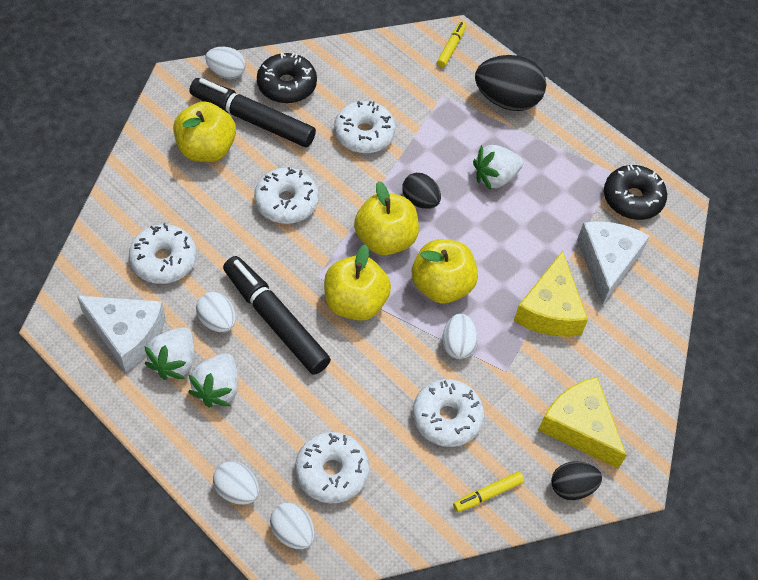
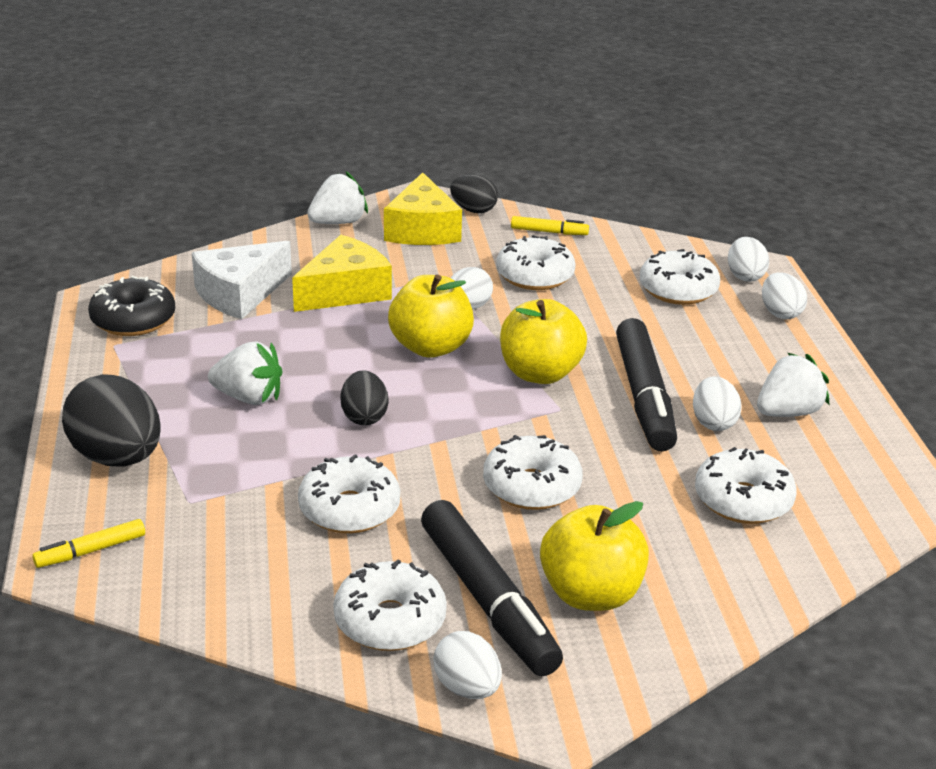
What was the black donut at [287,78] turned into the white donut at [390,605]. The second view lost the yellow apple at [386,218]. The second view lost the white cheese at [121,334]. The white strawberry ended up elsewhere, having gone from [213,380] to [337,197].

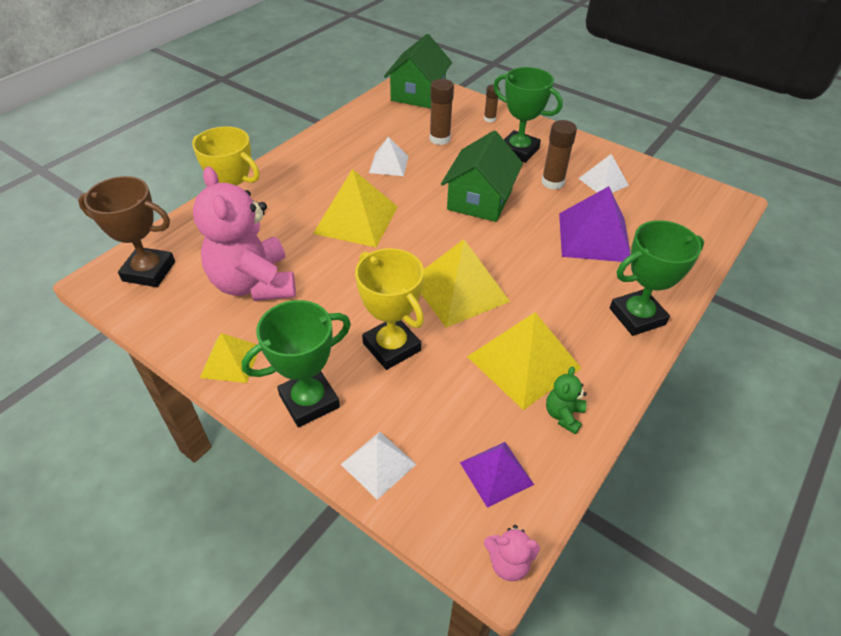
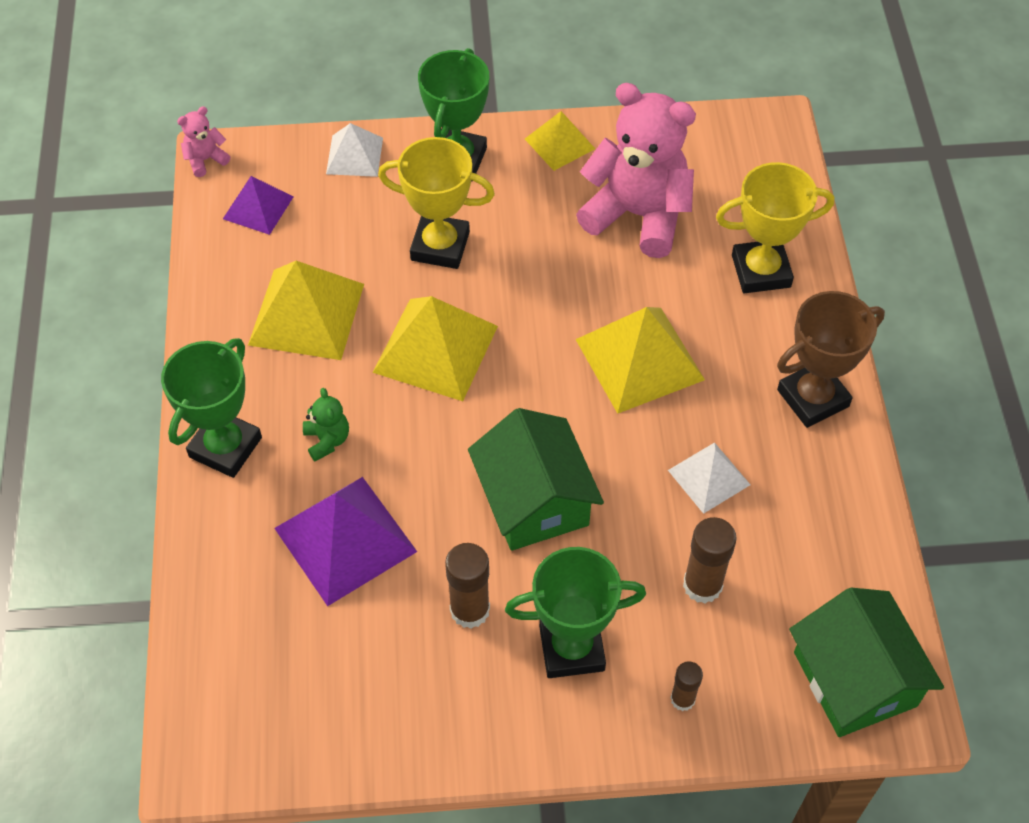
The second view lost the white pyramid at [603,173]. The brown trophy ended up elsewhere, having gone from [126,231] to [831,359]. The green teddy bear ended up elsewhere, having gone from [566,400] to [326,424].

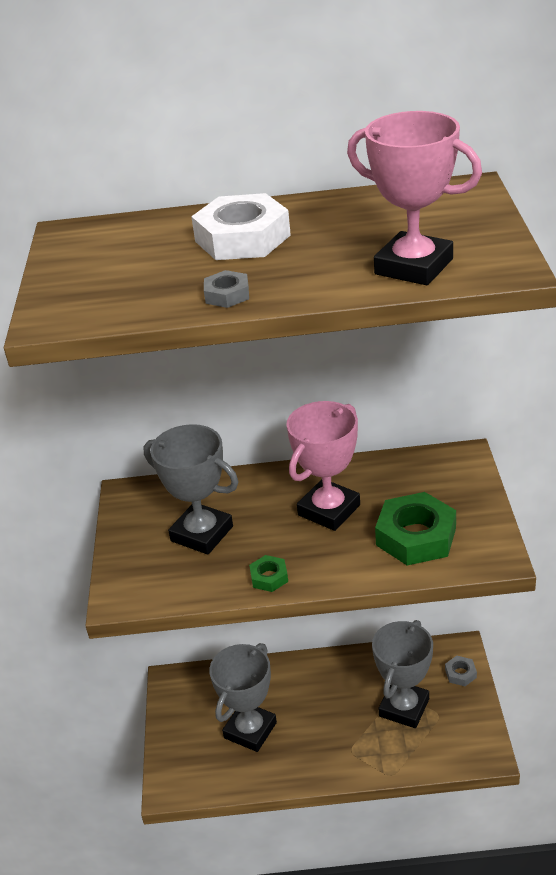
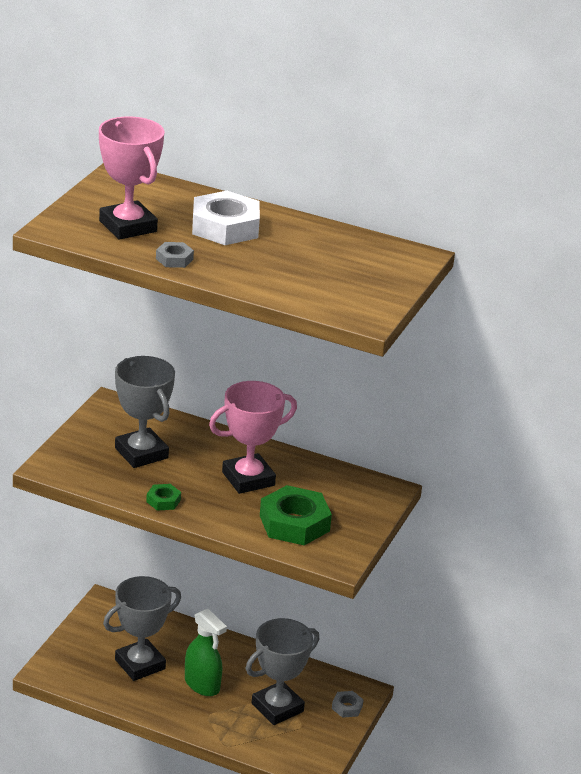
The pink trophy ended up elsewhere, having gone from [414,198] to [132,178]. The second view gained the green spray bottle at [206,652].

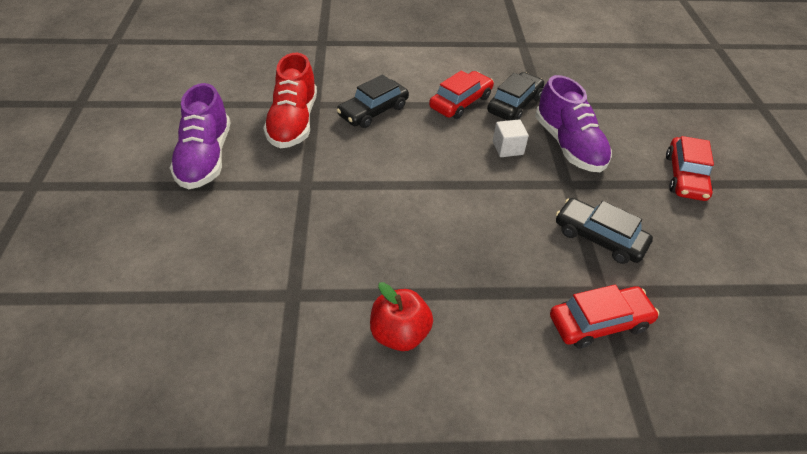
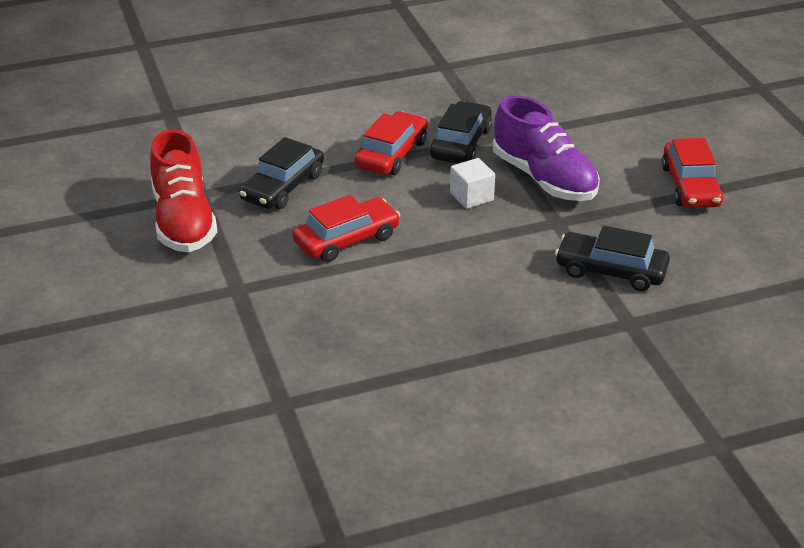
The second view lost the purple shoe at [200,136]. The second view lost the red apple at [401,316]. The red car ended up elsewhere, having gone from [604,317] to [346,228].

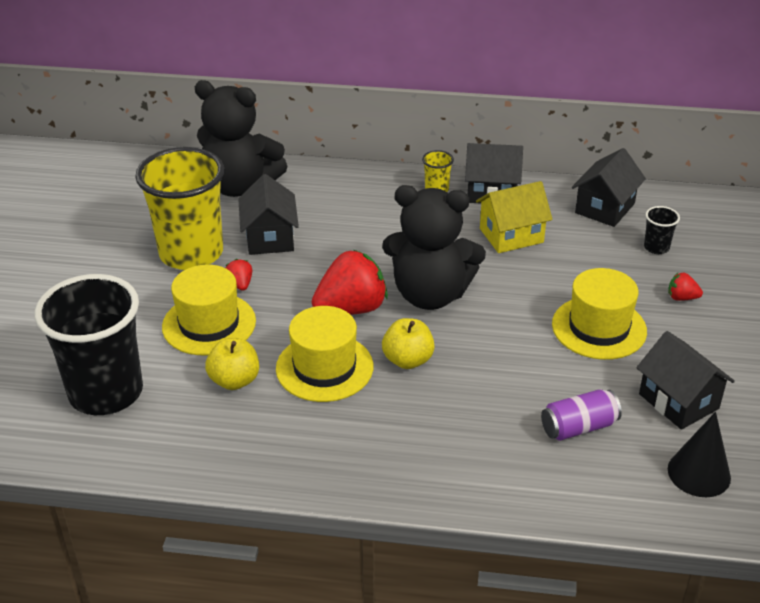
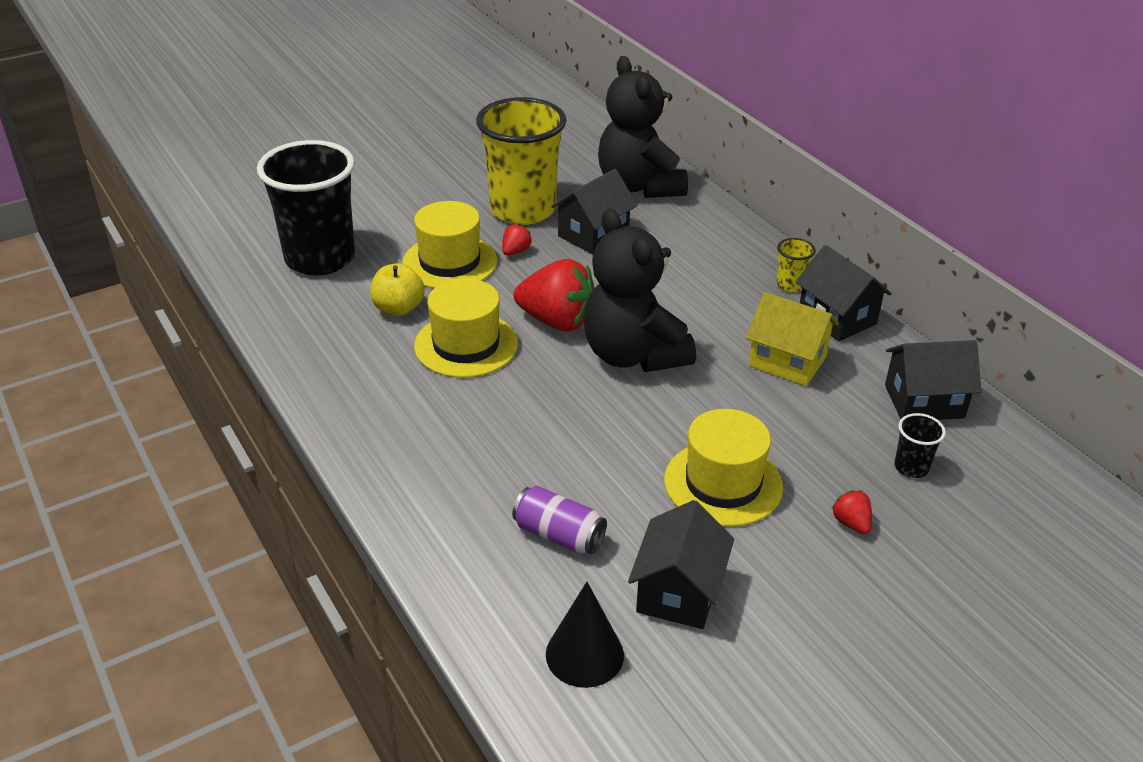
The second view lost the yellow apple at [408,343].

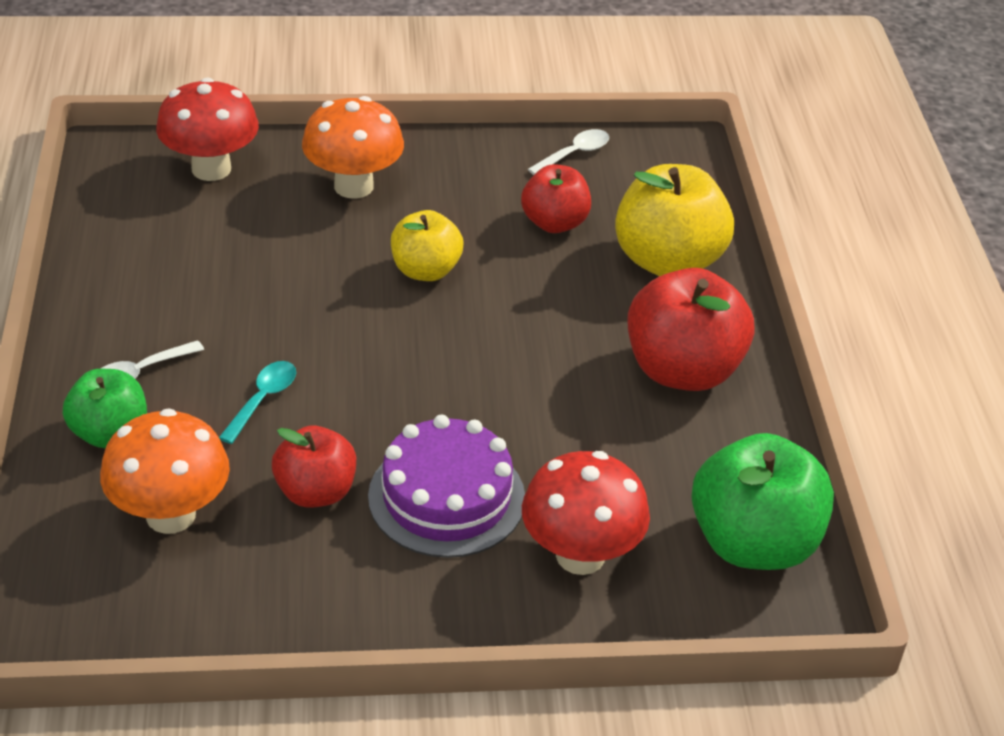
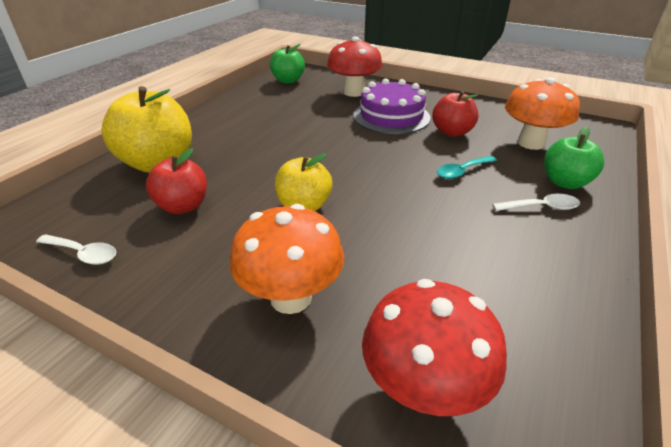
The white spoon at [568,152] ended up facing another way, 150 degrees counterclockwise from before. The second view lost the red apple at [690,329]. The size of the green apple at [762,501] changed by a factor of 0.61.

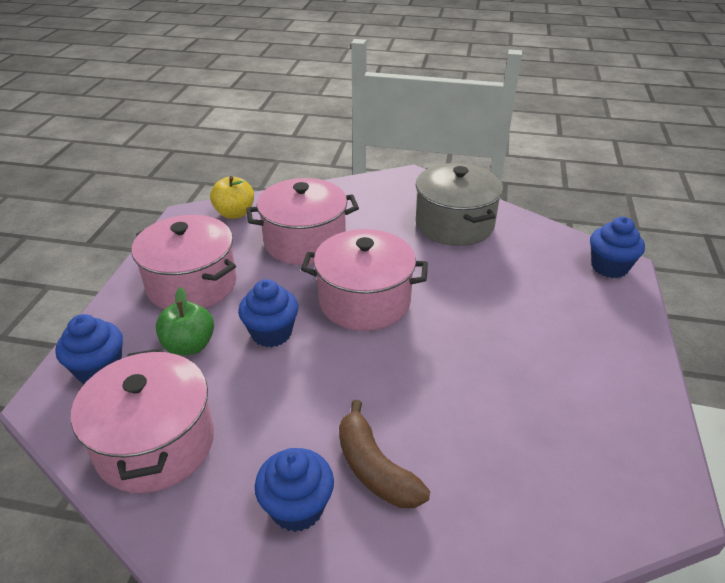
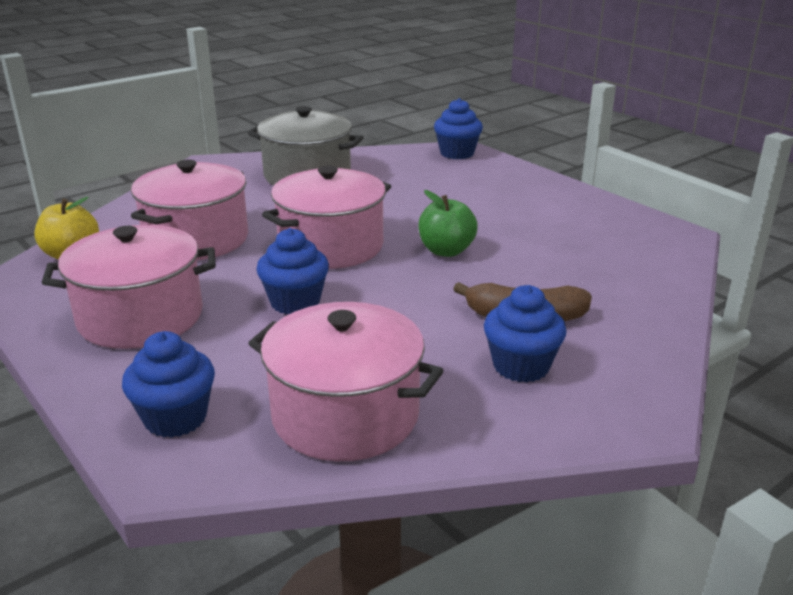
The green apple ended up elsewhere, having gone from [185,321] to [448,223].

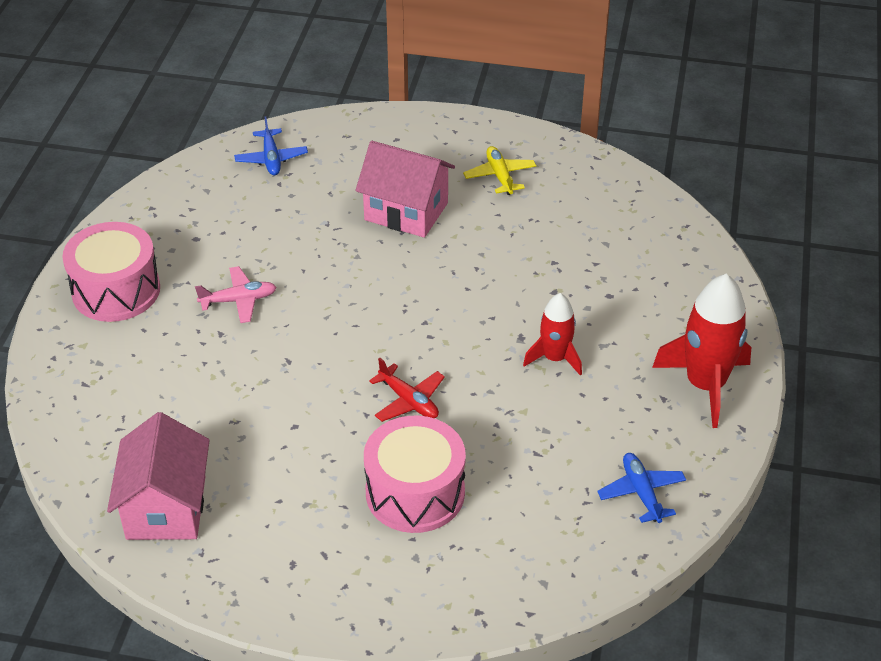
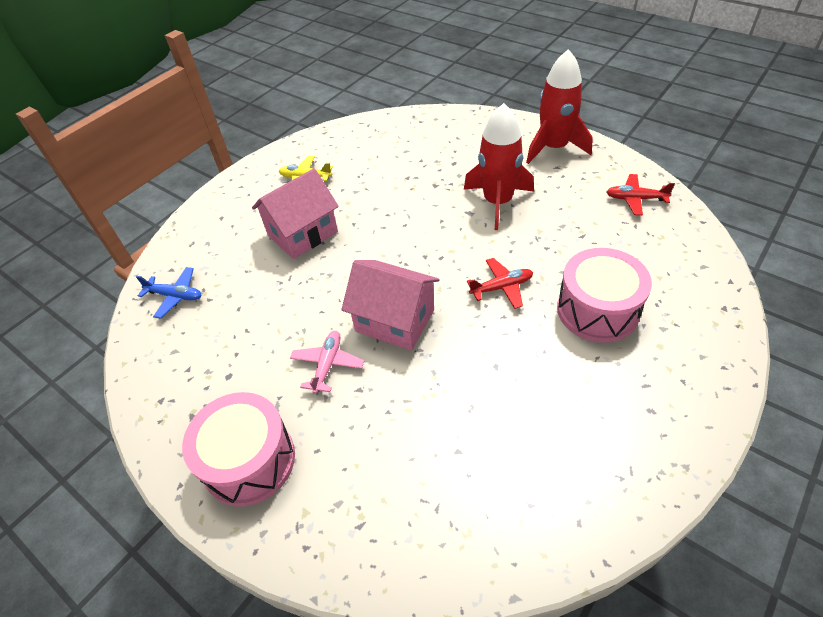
The size of the red rocket at [552,334] changed by a factor of 1.66. The pink house ended up elsewhere, having gone from [158,476] to [390,305]. What was the blue plane at [641,488] turned into the red plane at [640,194].

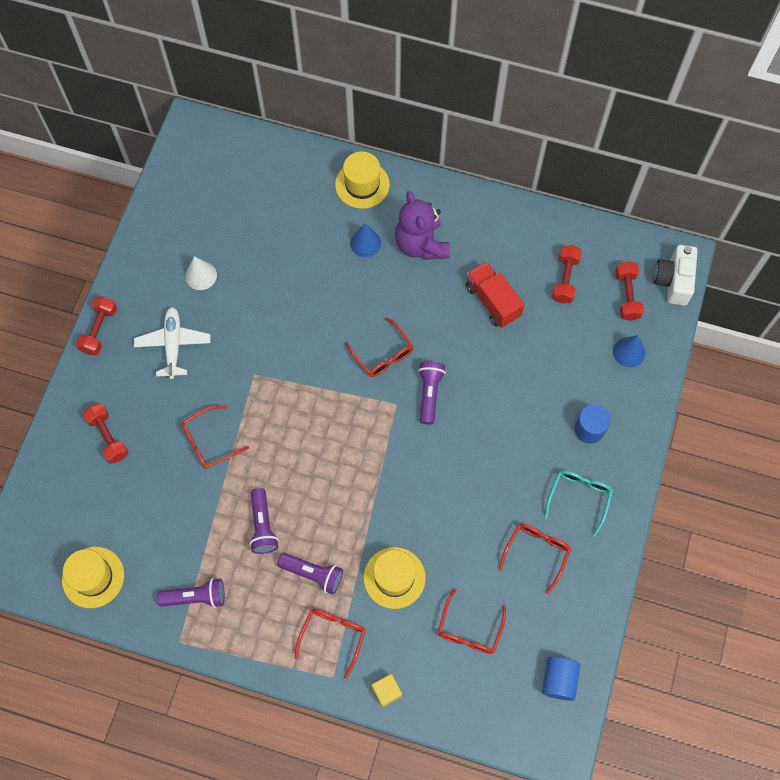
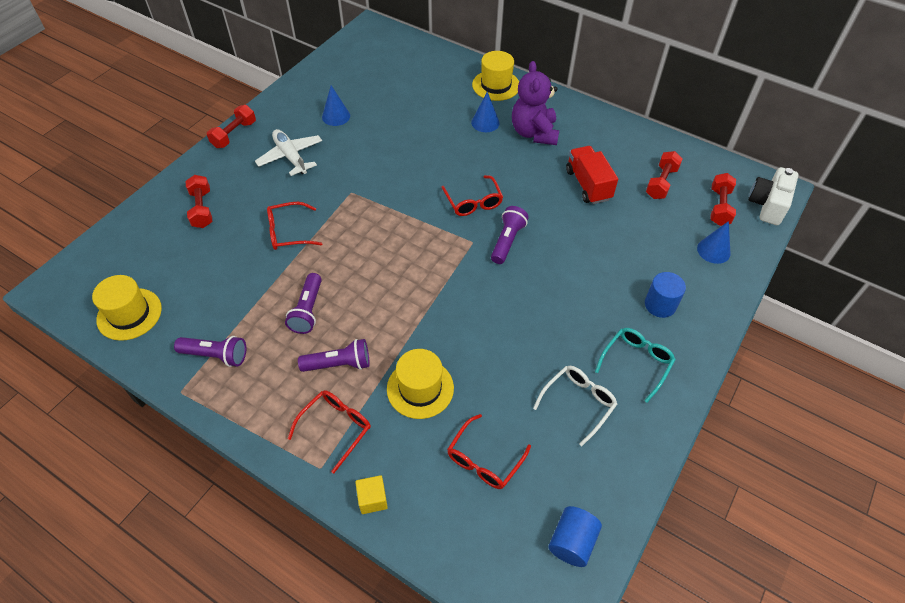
What was the white cone at [201,273] turned into the blue cone at [336,106]. The white plane at [172,343] ended up facing another way, 45 degrees counterclockwise from before. What was the red glasses at [535,558] turned into the white glasses at [575,406]. The purple flashlight at [310,573] ended up facing another way, 45 degrees counterclockwise from before.

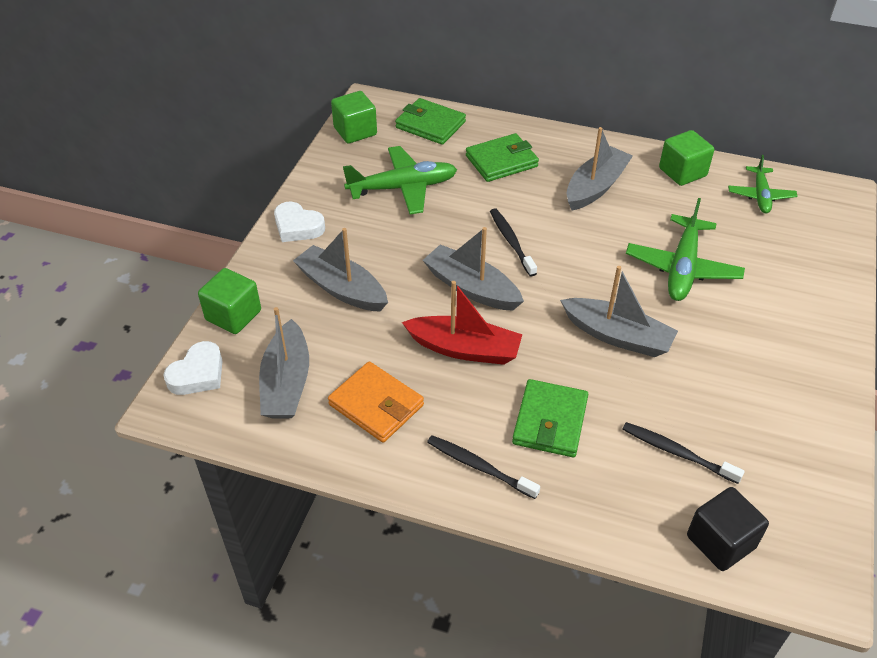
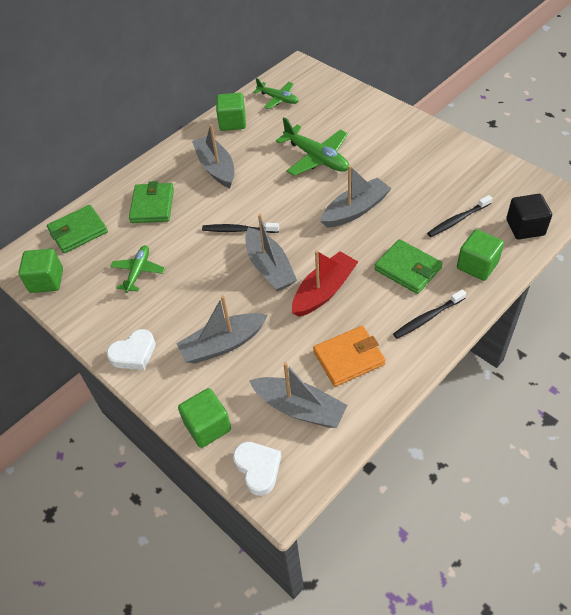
The size of the green plane at [400,180] changed by a factor of 0.63. The grey boat at [473,269] ended up facing another way, 90 degrees counterclockwise from before. The second view gained the green cube at [480,255].

